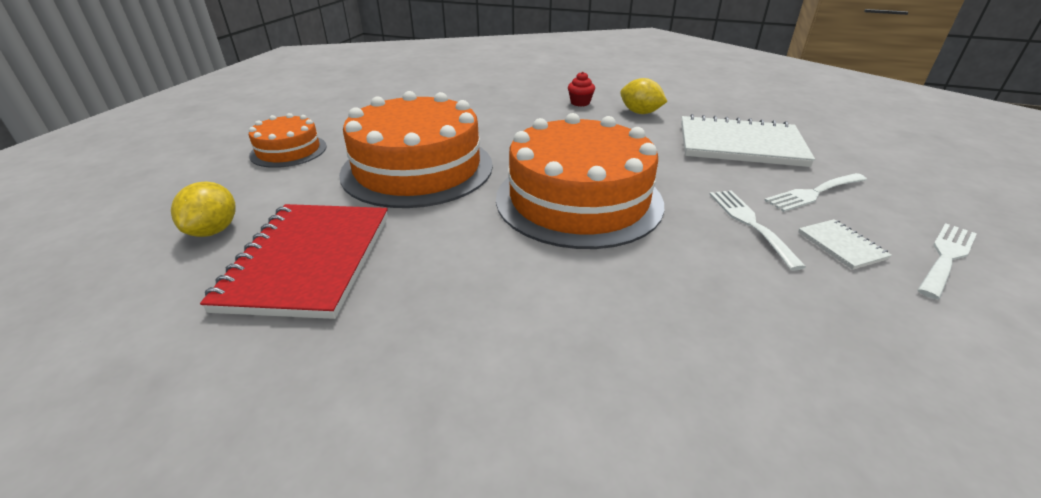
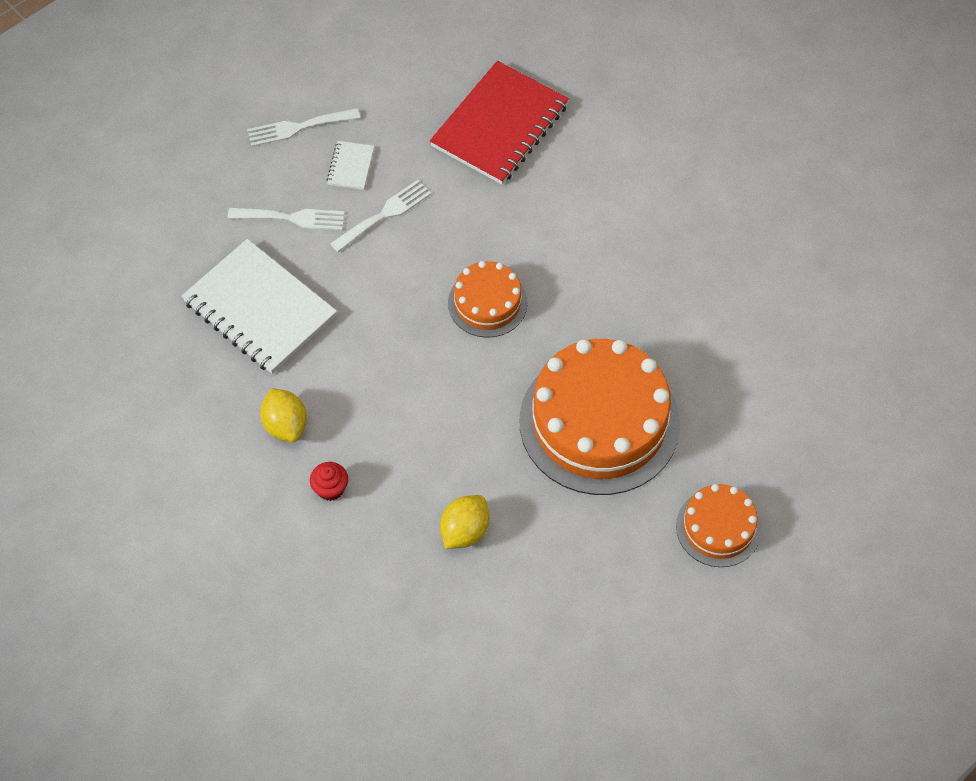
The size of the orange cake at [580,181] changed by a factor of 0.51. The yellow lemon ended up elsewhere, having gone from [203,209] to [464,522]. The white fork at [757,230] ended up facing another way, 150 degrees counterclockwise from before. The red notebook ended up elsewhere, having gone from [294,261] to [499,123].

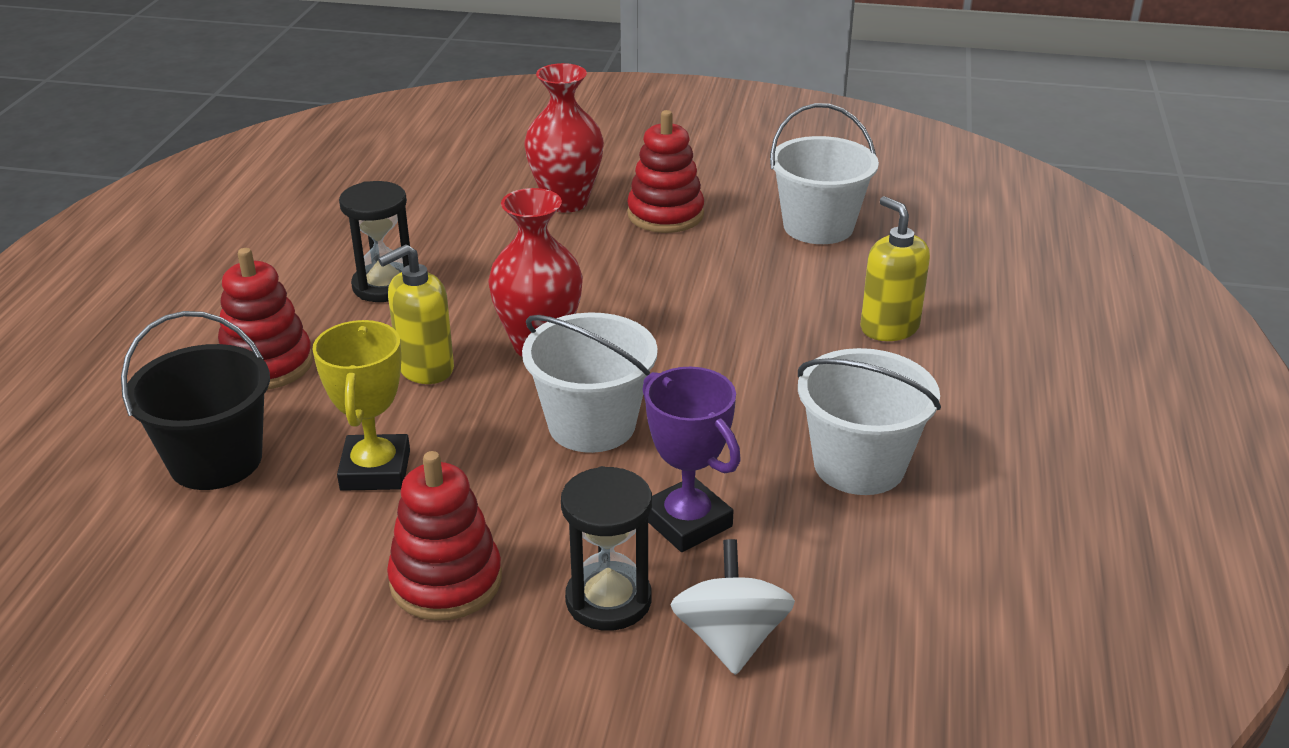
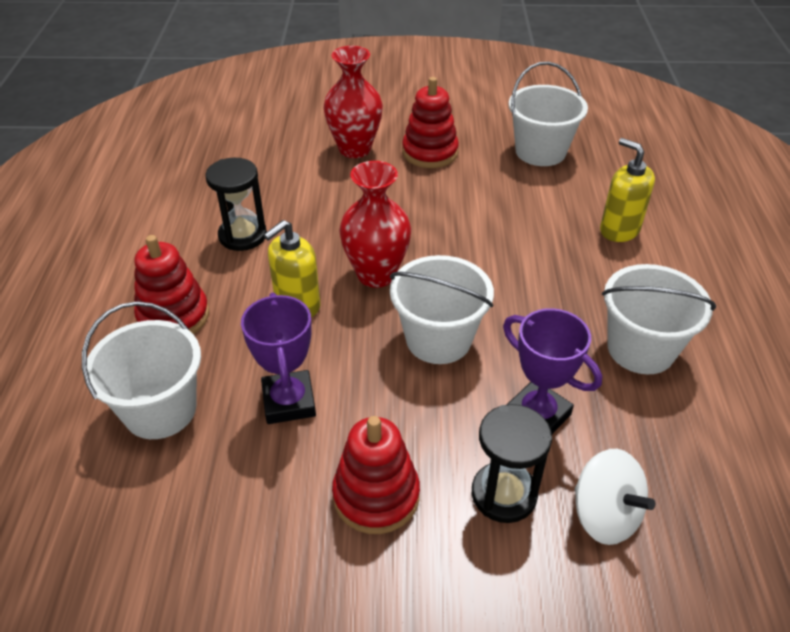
What was the black bucket at [195,400] turned into the white bucket at [141,370]. What was the yellow trophy at [361,405] turned into the purple trophy at [278,358]. The white spinning top at [733,607] ended up facing another way, 150 degrees clockwise from before.

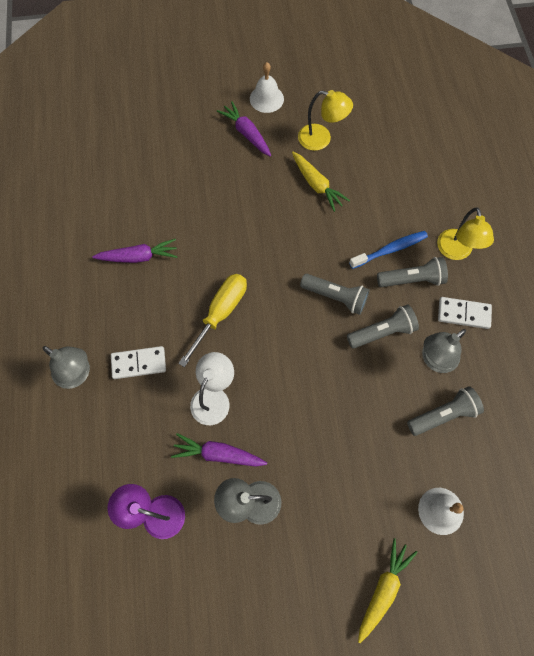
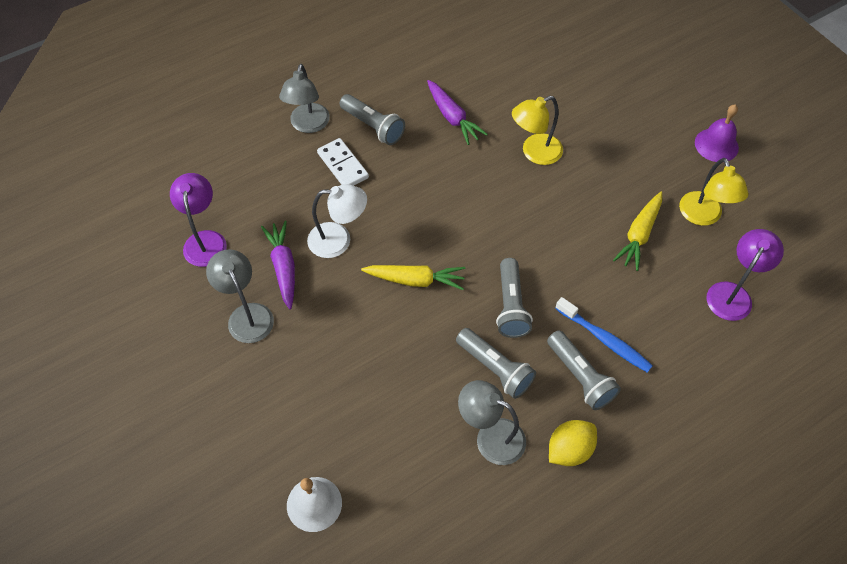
What was the white bell at [267,87] turned into the purple bell at [717,133]. The second view lost the purple carrot at [244,129]. The yellow lamp ended up elsewhere, having gone from [465,233] to [537,130]. The second view lost the yellow screwdriver at [212,320]. Where the white domino stood at [465,313], the yellow lemon came to stand at [573,443]. The grey flashlight ended up elsewhere, having gone from [445,411] to [372,119]. The yellow carrot ended up elsewhere, having gone from [388,590] to [413,277]. The second view gained the purple lamp at [745,275].

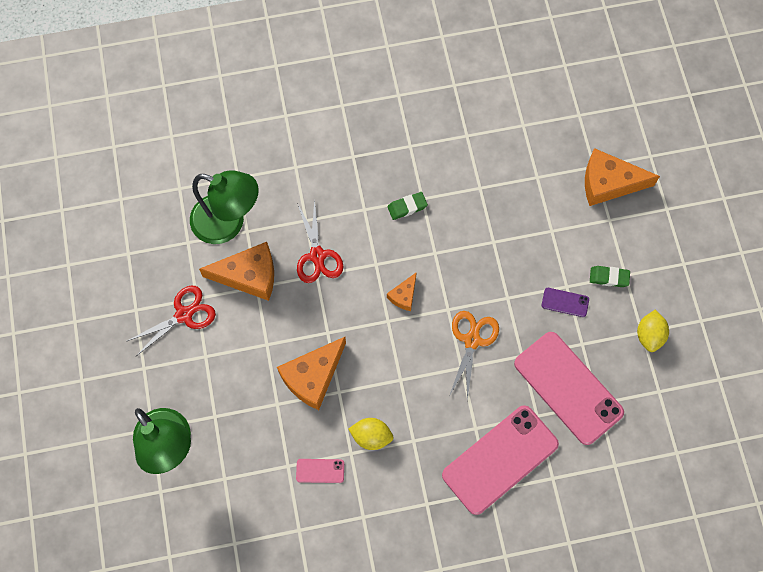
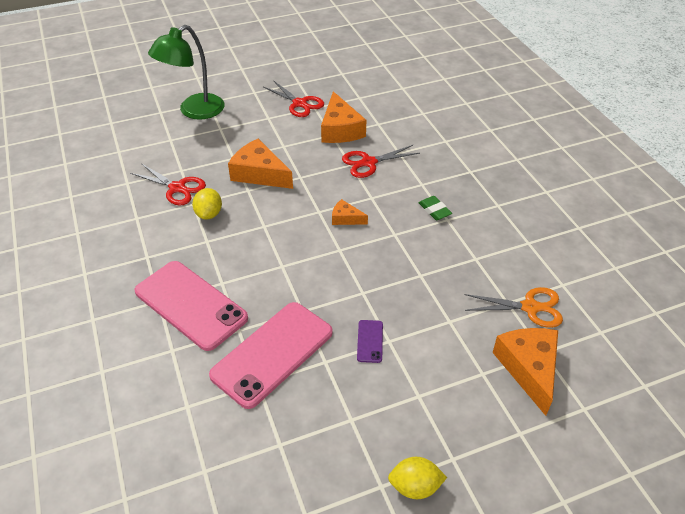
The second view lost the green lamp at [224,207]. The second view lost the green eraser at [610,276]. The yellow lemon ended up elsewhere, having gone from [653,331] to [417,478]. The orange scissors ended up elsewhere, having gone from [474,356] to [513,307]. Where the pink phone stood at [320,471], the red scissors came to stand at [168,184].

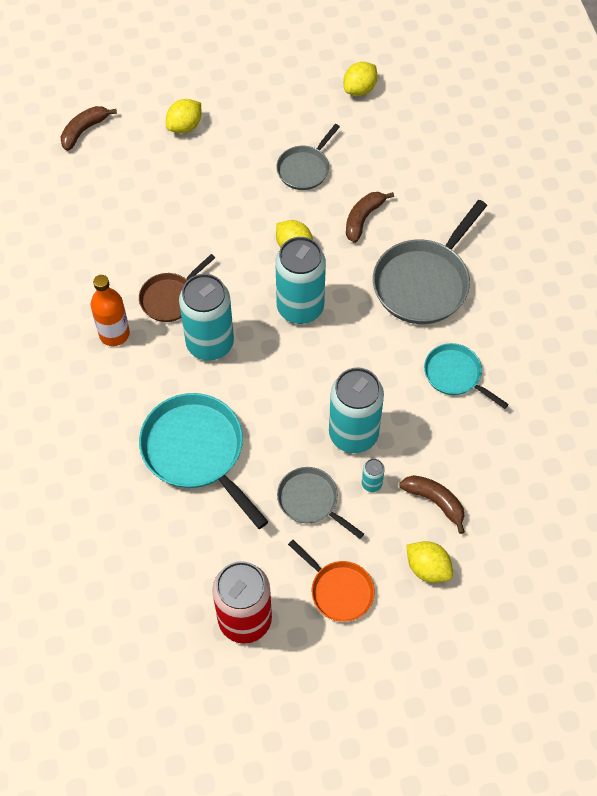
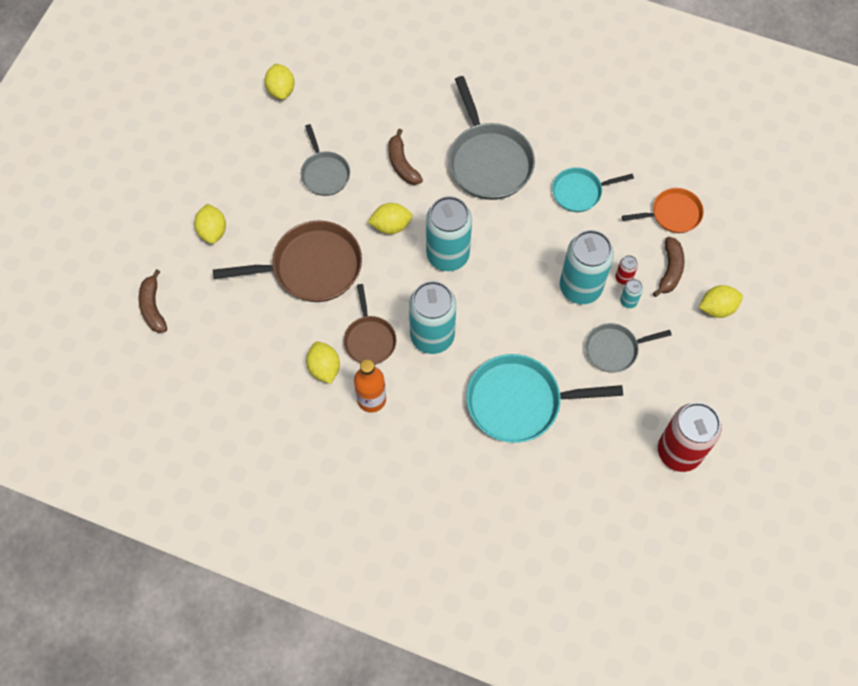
The brown banana at [432,504] ended up facing another way, 120 degrees clockwise from before. The orange pan ended up elsewhere, having gone from [331,581] to [663,210]. The second view gained the brown pan at [287,261]. The second view gained the red can at [626,270]. The second view gained the yellow lemon at [323,363].

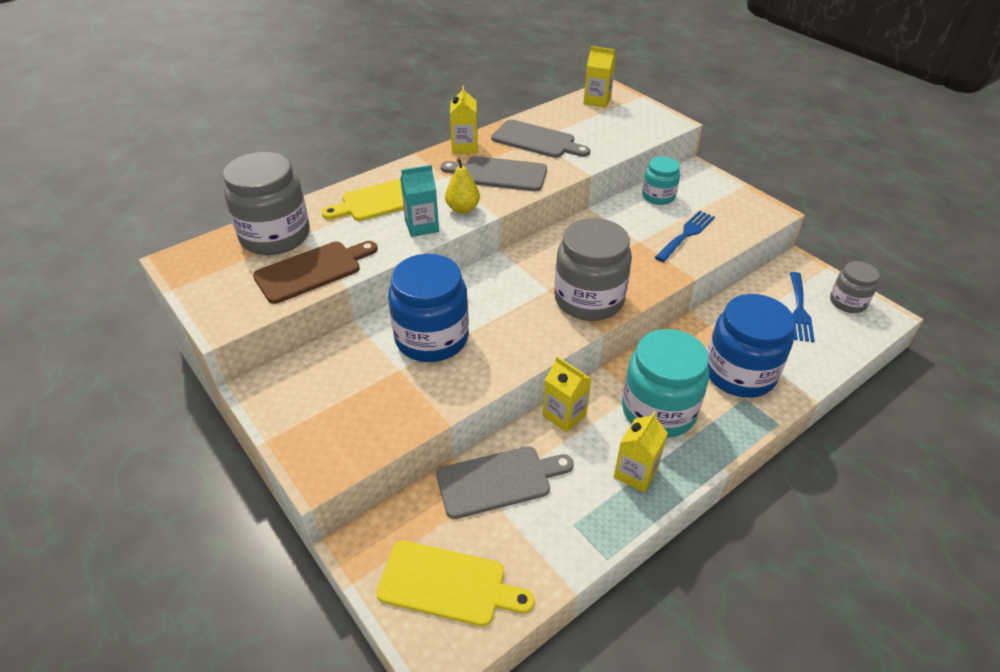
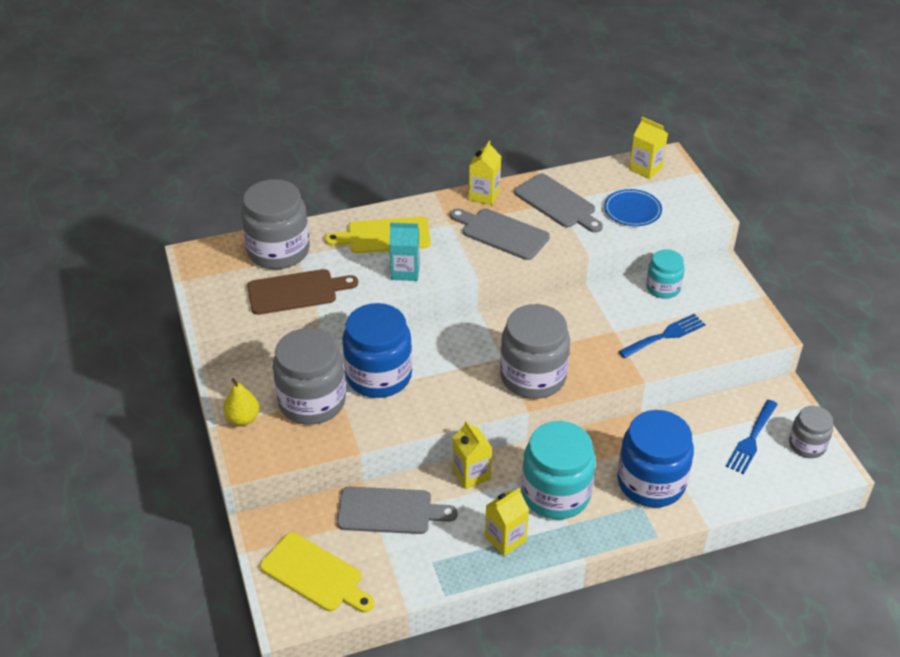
The yellow pear ended up elsewhere, having gone from [462,186] to [241,402]. The second view gained the blue plate at [633,207]. The second view gained the grey jar at [309,376].

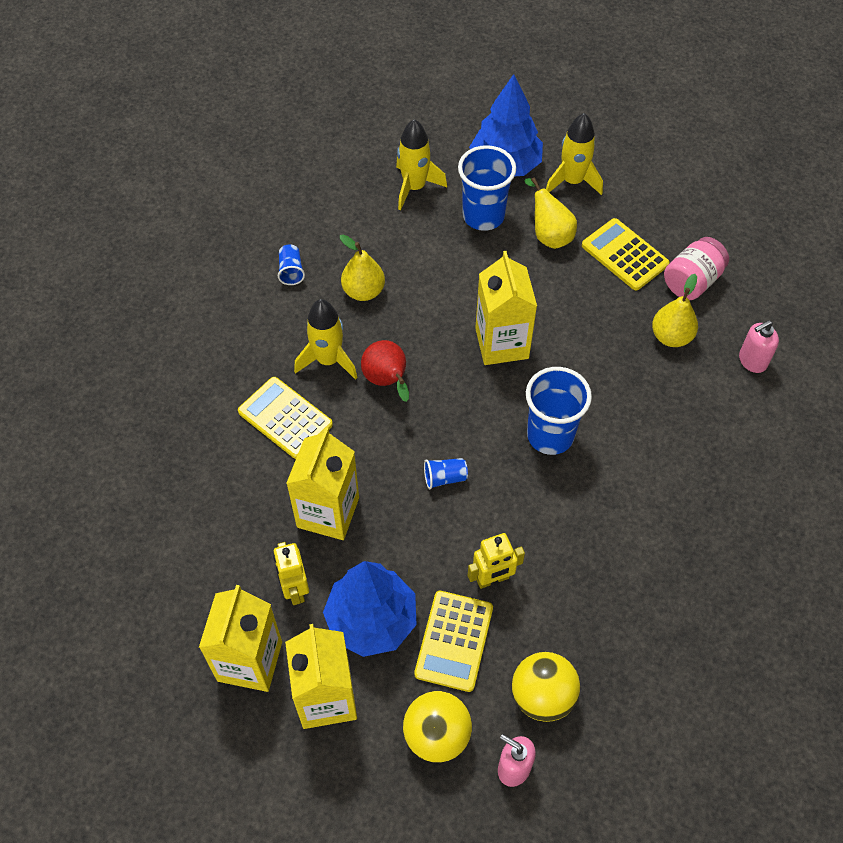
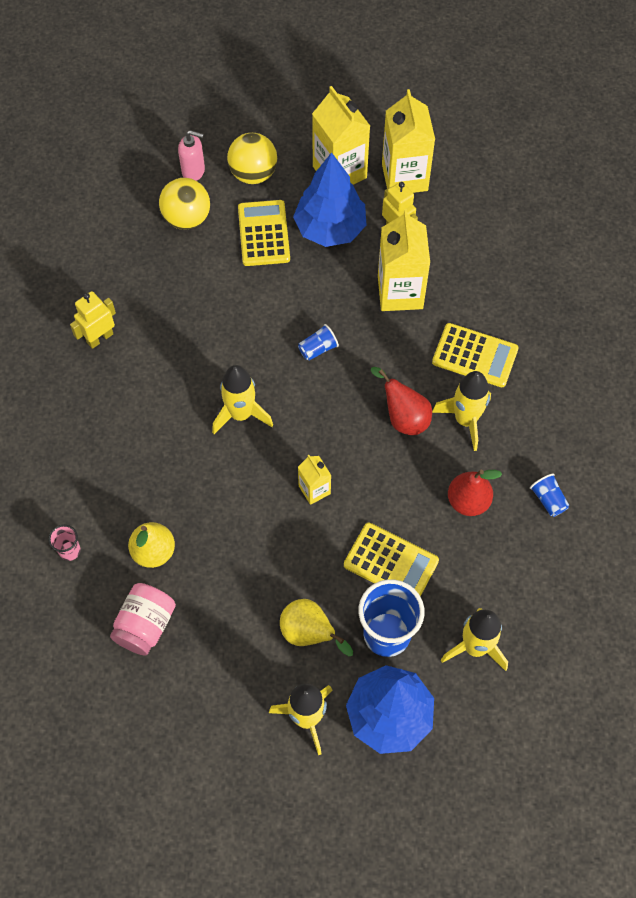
The yellow calculator ended up elsewhere, having gone from [625,254] to [391,560]. What was the yellow pear at [362,268] turned into the red pear at [475,493]. The size of the yellow carton at [506,308] changed by a factor of 0.52. Where the pink soap dispenser stood at [759,346], the pink cup came to stand at [64,543]. Where the blue cup stood at [559,411], the yellow rocket came to stand at [242,399]. The yellow robot ended up elsewhere, having gone from [496,561] to [93,320].

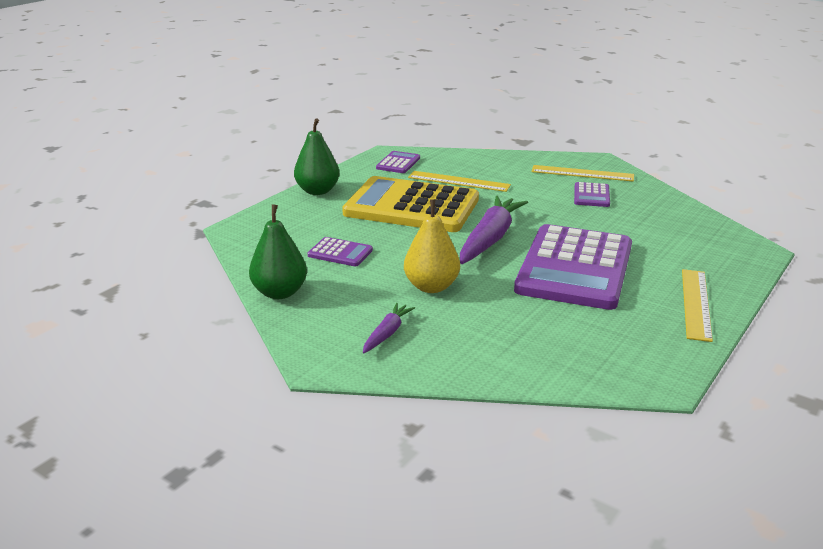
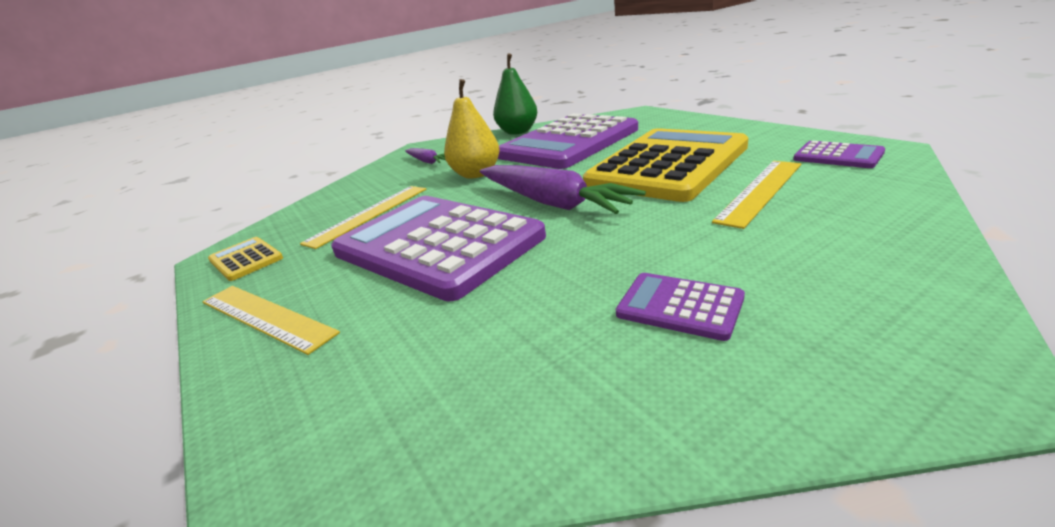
The second view lost the green pear at [316,156]. The yellow ruler ended up elsewhere, having gone from [583,173] to [363,217]. The size of the purple calculator at [340,252] changed by a factor of 2.40. The second view gained the yellow calculator at [245,259].

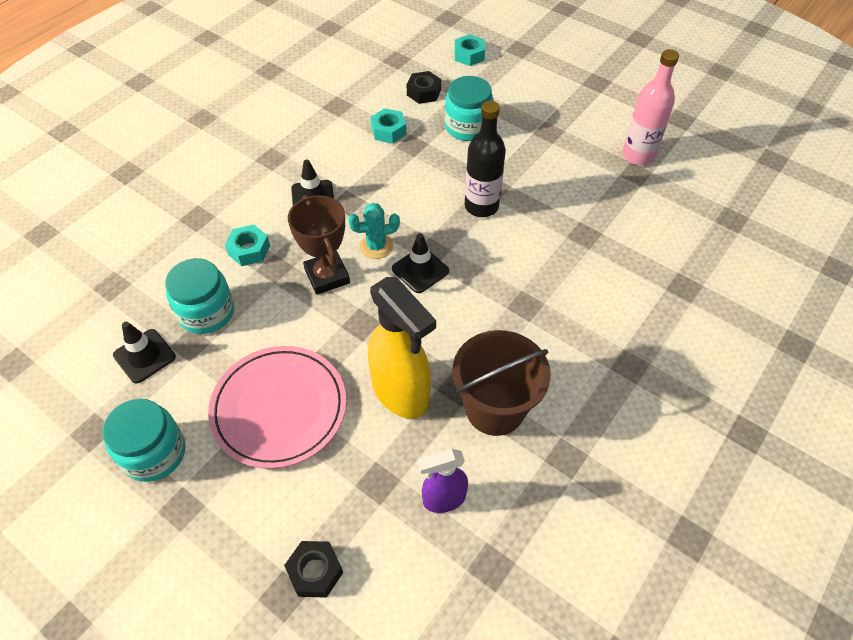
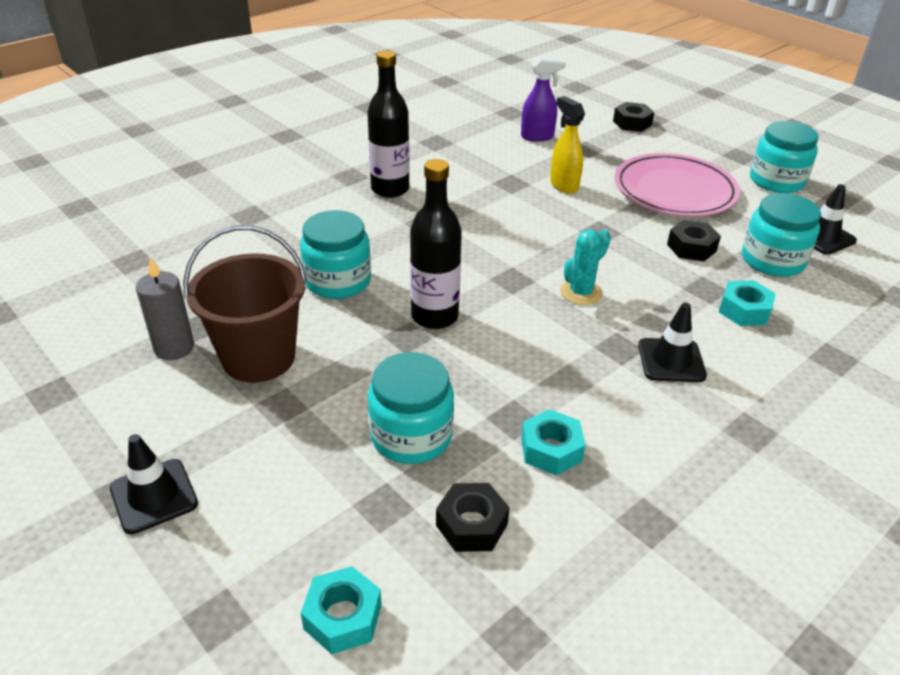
Where the pink bottle stood at [650,107], the grey candle came to stand at [165,308]. The second view lost the brown trophy at [319,245]. The turquoise cactus at [374,231] ended up facing another way, 45 degrees counterclockwise from before. The black traffic cone ended up elsewhere, having gone from [420,263] to [154,484]. The size of the yellow spray bottle at [402,348] changed by a factor of 0.57. The brown bucket ended up elsewhere, having gone from [502,383] to [245,304]. The second view gained the black bottle at [388,124]. The second view gained the turquoise jar at [335,254]. The second view gained the black nut at [694,241].

